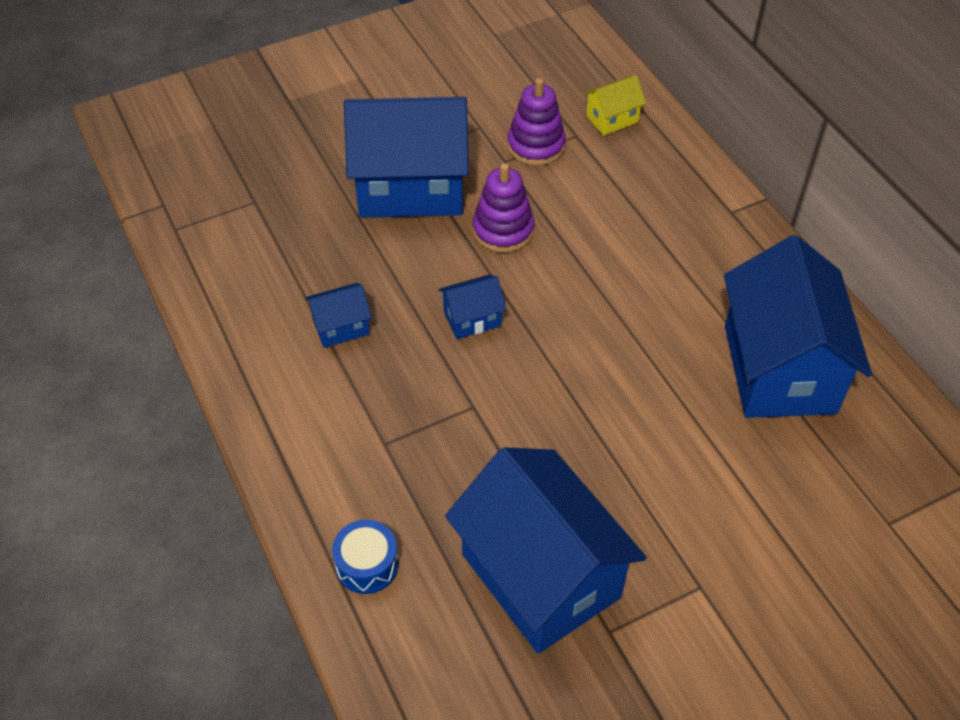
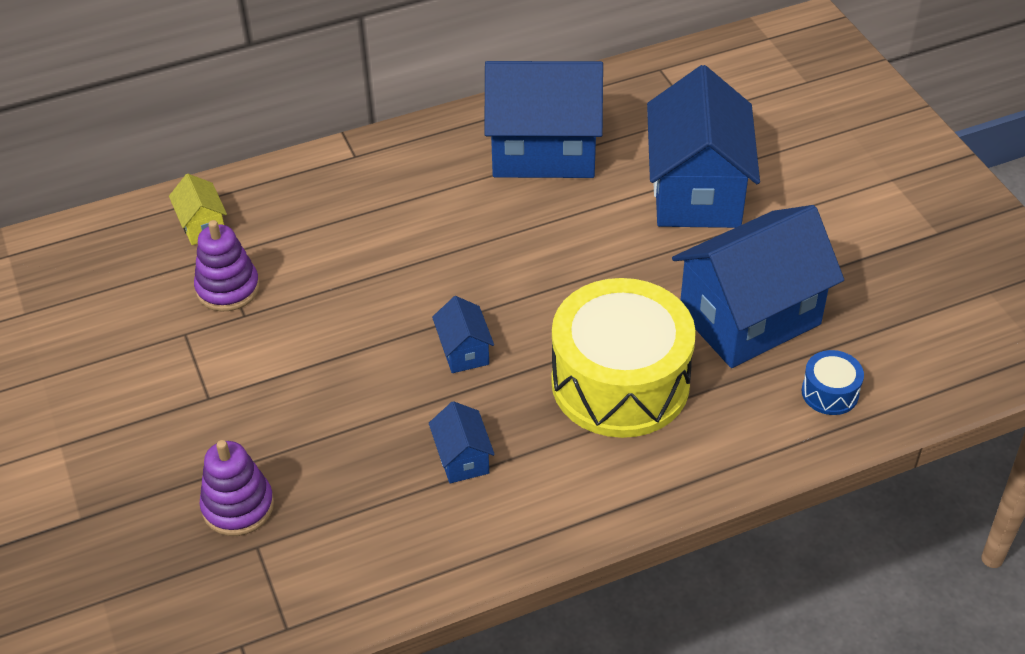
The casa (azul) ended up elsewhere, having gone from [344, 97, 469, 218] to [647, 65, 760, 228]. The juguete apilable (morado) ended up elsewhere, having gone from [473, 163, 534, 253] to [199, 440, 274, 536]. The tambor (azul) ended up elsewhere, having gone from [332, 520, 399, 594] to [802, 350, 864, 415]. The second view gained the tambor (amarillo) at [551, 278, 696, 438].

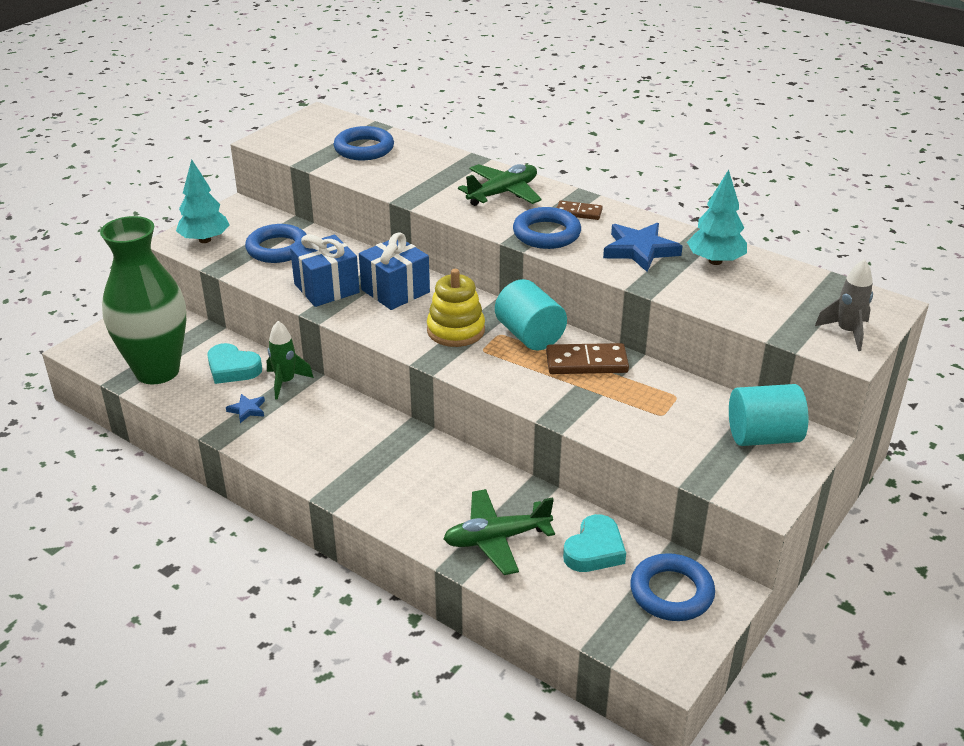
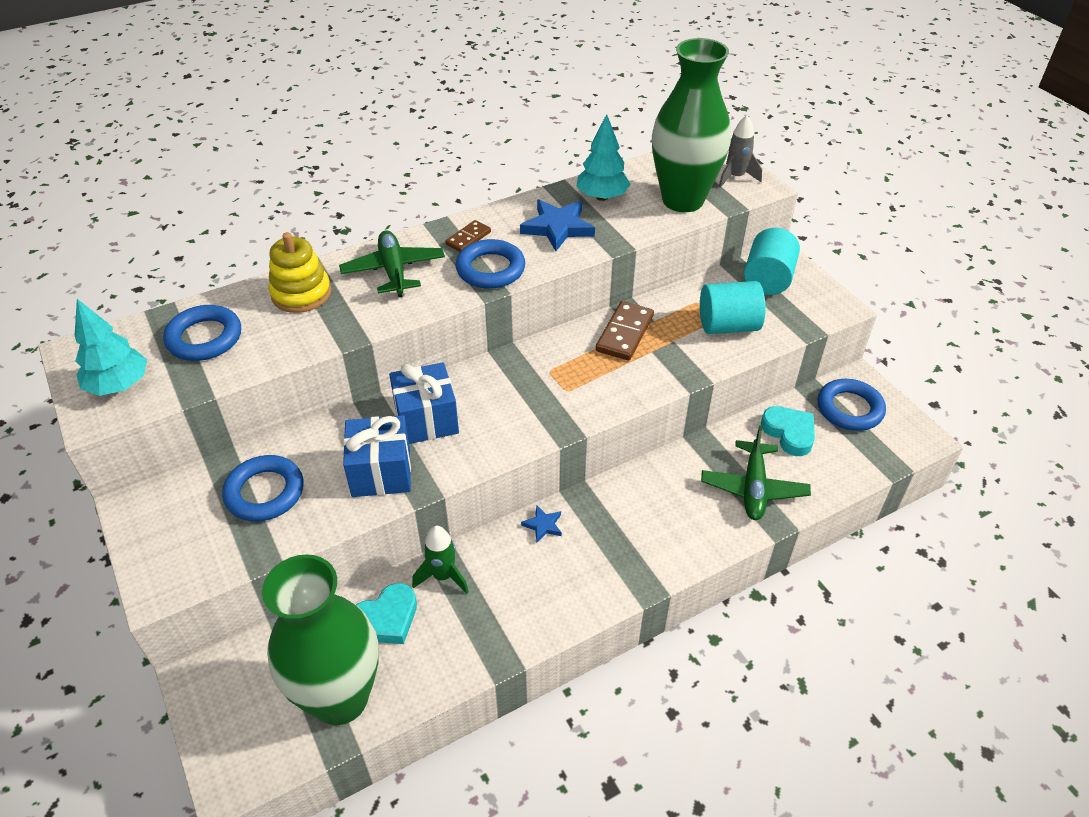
The árbol (turquesa) ended up elsewhere, having gone from [176, 159, 230, 243] to [75, 299, 147, 396]. The juguete apilable (amarillo) ended up elsewhere, having gone from [427, 269, 485, 347] to [268, 232, 331, 313]. The cilindro (turquesa) ended up elsewhere, having gone from [495, 279, 567, 351] to [700, 281, 766, 334]. The estrella (azul) ended up elsewhere, having gone from [226, 394, 265, 423] to [521, 505, 562, 543]. The second view gained the florero (verde) at [652, 38, 731, 212].

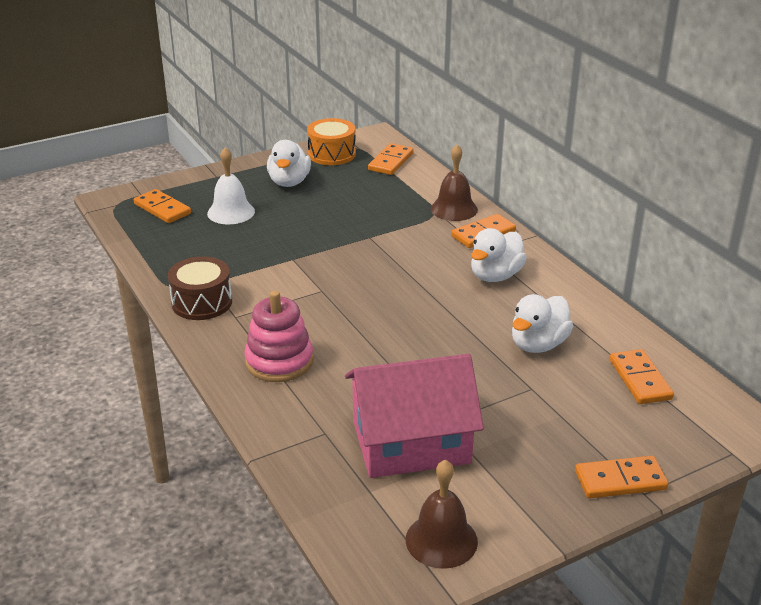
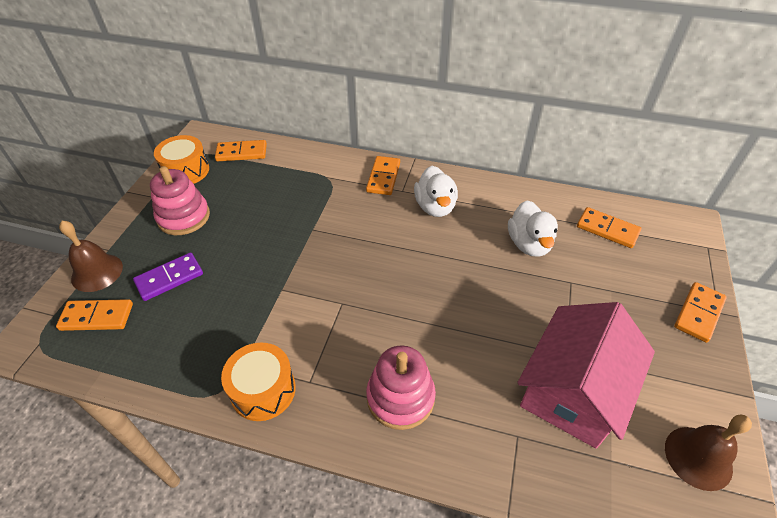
Where the pato (blanco) stood at [267, 140, 311, 187], the juguete apilable (rosa) came to stand at [150, 166, 210, 235]. The ficha de dominó (naranja) at [368, 143, 413, 175] ended up facing another way, 75 degrees counterclockwise from before. The campana (marrón) ended up elsewhere, having gone from [431, 144, 478, 221] to [59, 221, 123, 292]. Where the campana (blanco) stood at [207, 148, 255, 224], the ficha de dominó (morado) came to stand at [133, 252, 203, 301]. What was the tambor (marrón) at [168, 257, 232, 320] turned into the tambor (naranja) at [221, 343, 296, 421].

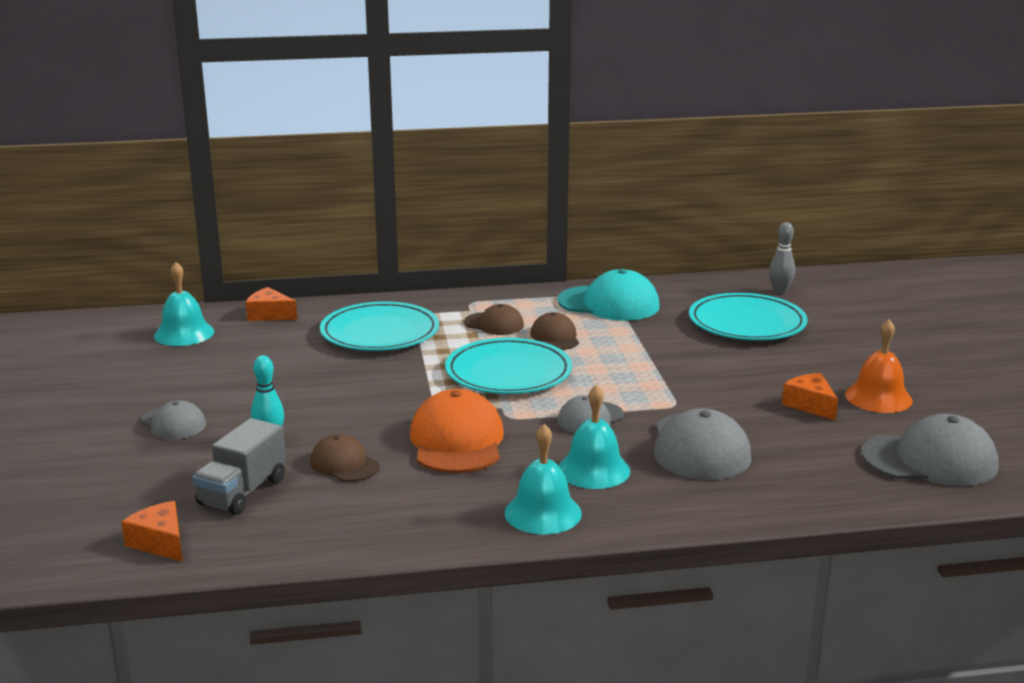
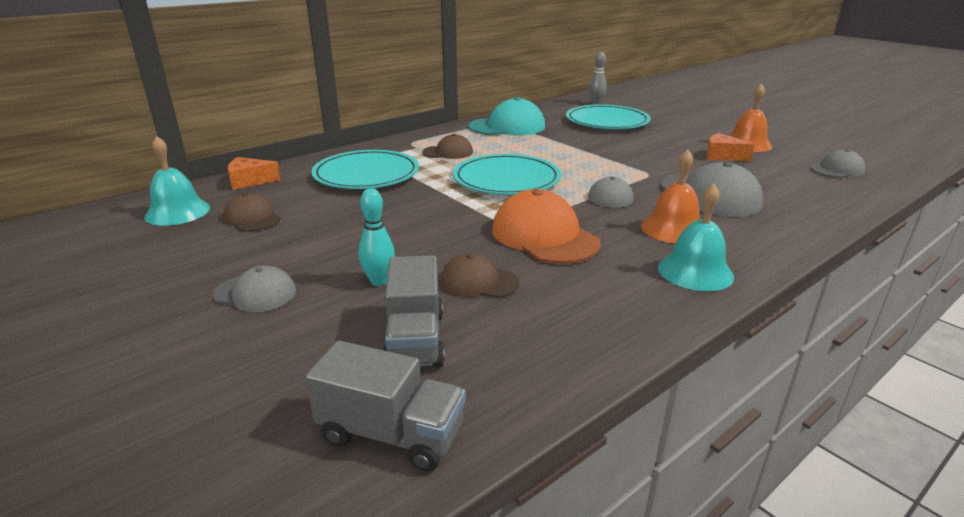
The gorra (marrón) ended up elsewhere, having gone from [530, 312, 579, 350] to [224, 193, 281, 231]. What was the campana (turquesa) at [558, 384, 630, 489] turned into the campana (naranja) at [641, 149, 700, 244]. The size of the gorra (gris) at [862, 414, 999, 486] changed by a factor of 0.58. Where the queso (naranja) stood at [122, 501, 183, 562], the camión (gris) came to stand at [306, 340, 466, 472].

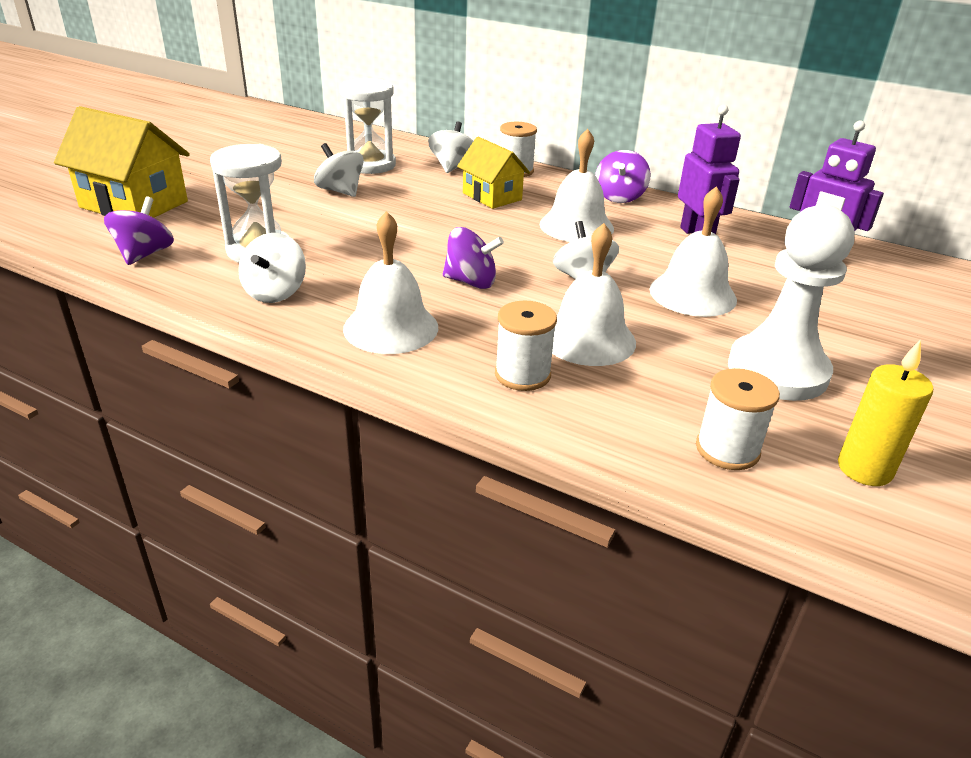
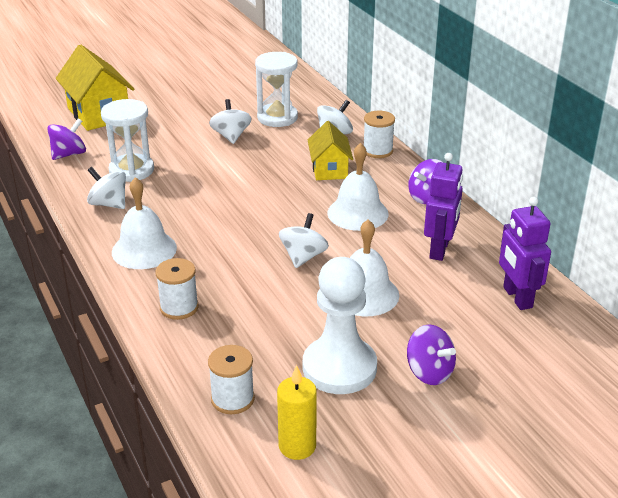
The second view lost the campana (blanco) at [552, 223, 636, 366]. The peonza (morado) ended up elsewhere, having gone from [443, 227, 504, 289] to [407, 324, 456, 385]. The peonza (blanco) at [238, 233, 306, 303] ended up facing another way, 75 degrees clockwise from before.

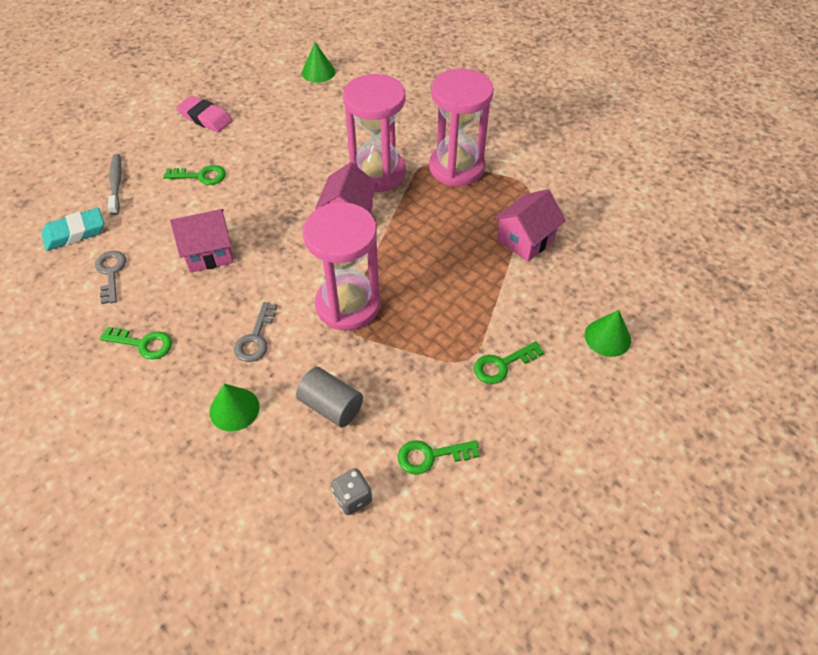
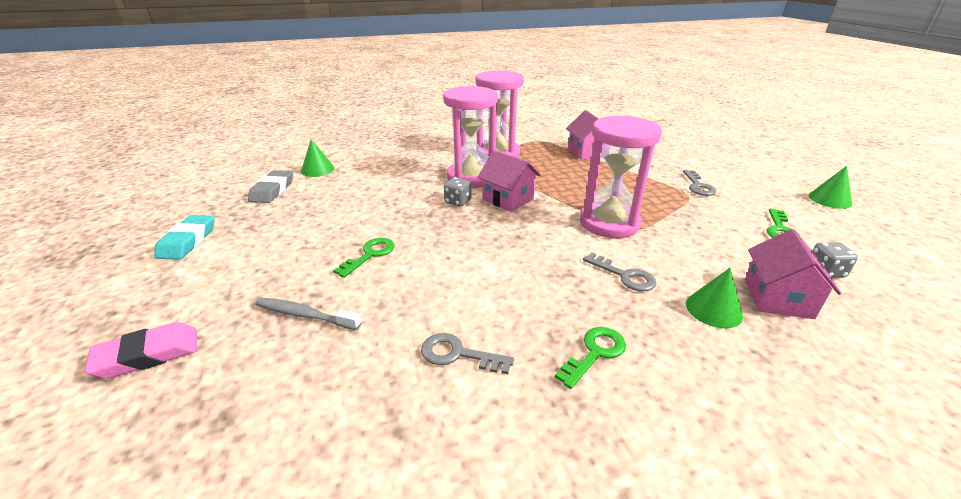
The goma de borrar (rosa) ended up elsewhere, having gone from [176, 95, 233, 132] to [84, 322, 197, 379]. The goma de borrar (turquesa) ended up elsewhere, having gone from [42, 208, 104, 251] to [154, 215, 215, 260]. The casa (rosa) ended up elsewhere, having gone from [170, 209, 233, 273] to [745, 229, 842, 319]. The cono (verde) ended up elsewhere, having gone from [585, 310, 631, 357] to [809, 166, 852, 209]. What was the llave (verde) at [474, 341, 544, 384] turned into the llave (gris) at [683, 170, 716, 196]. The second view lost the cilindro (gris) at [296, 367, 363, 427]. The second view gained the goma de borrar (gris) at [248, 170, 293, 203]. The second view gained the dado (gris) at [444, 177, 472, 207].

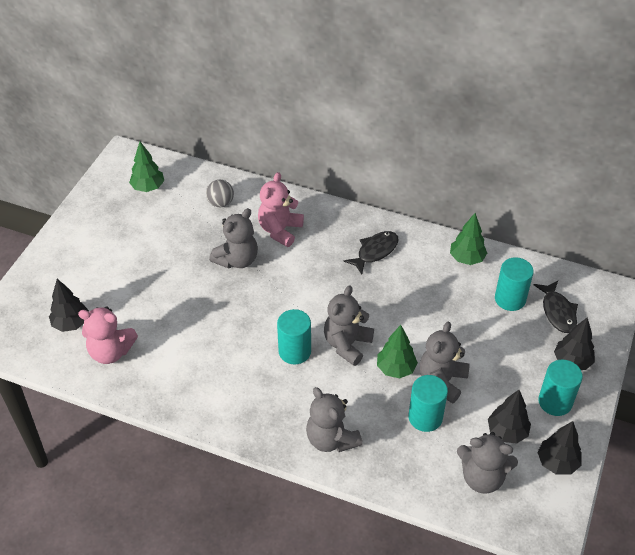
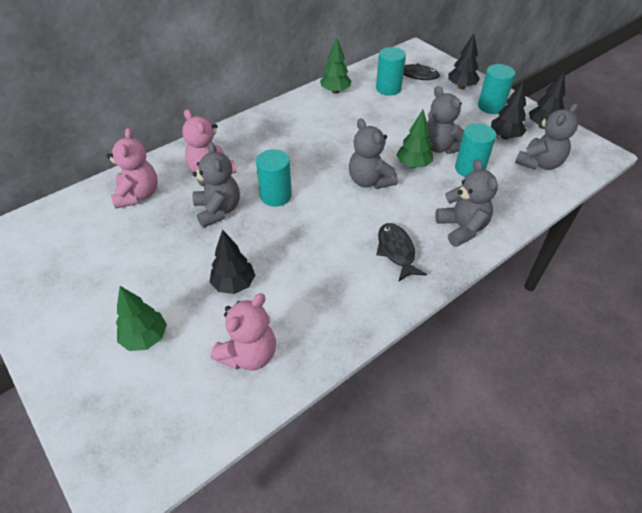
The árbol (verde) ended up elsewhere, having gone from [129, 142, 164, 192] to [116, 286, 167, 351]. Where the pelota (gris) stood at [206, 180, 234, 207], the osito (rosa) came to stand at [107, 128, 158, 209]. The pez (negro) ended up elsewhere, having gone from [343, 231, 399, 274] to [376, 223, 427, 282]. The árbol (negro) ended up elsewhere, having gone from [49, 279, 89, 332] to [210, 229, 255, 294]. The cilindro (turquesa) ended up elsewhere, having gone from [277, 309, 311, 364] to [256, 149, 292, 207]. The osito (gris) at [306, 387, 362, 452] ended up facing another way, 105 degrees counterclockwise from before.

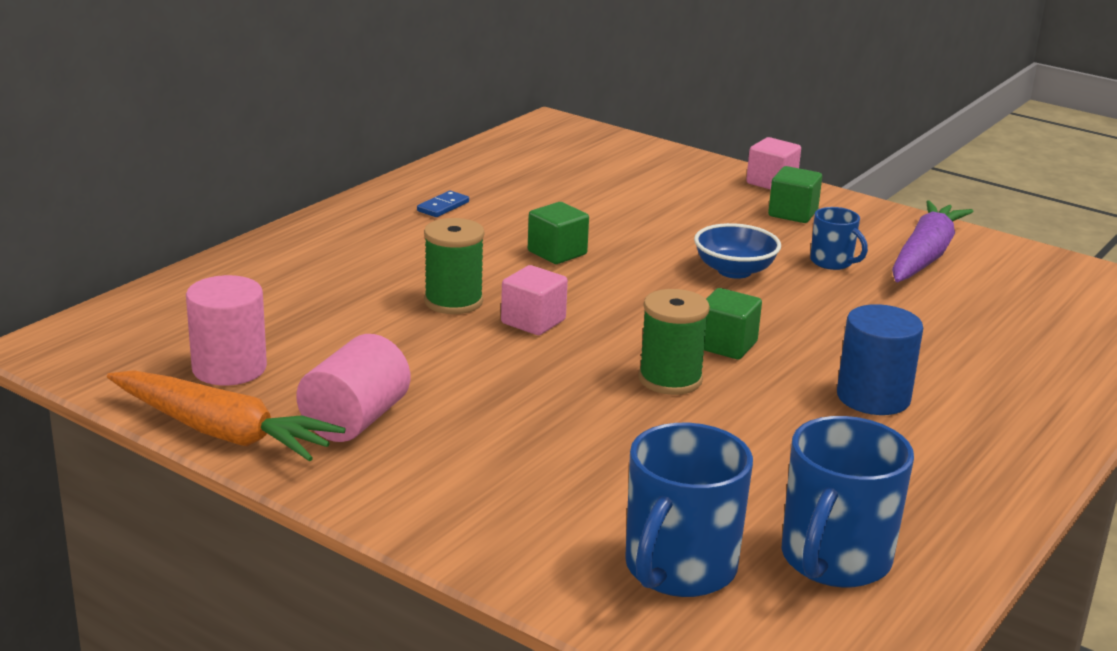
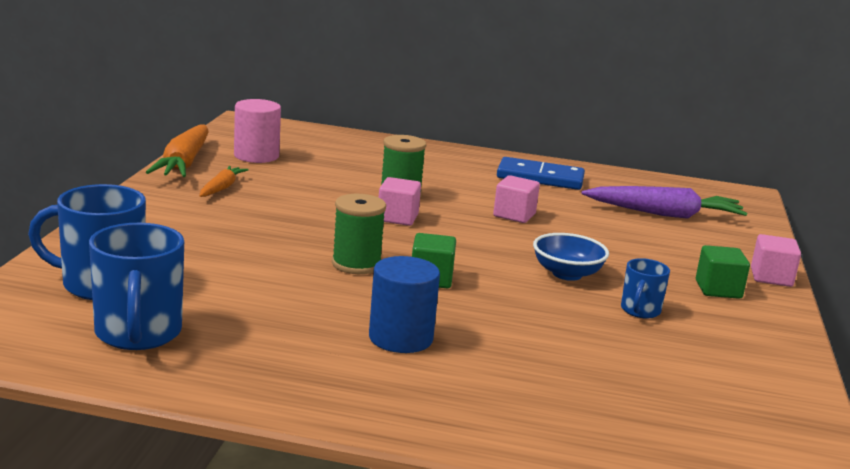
The size of the ficha de dominó (azul) at [417, 191, 469, 217] changed by a factor of 2.12. The zanahoria (morado) ended up elsewhere, having gone from [892, 200, 974, 282] to [582, 186, 747, 219]. What was the cubo (verde) at [528, 202, 589, 264] turned into the cubo (rosa) at [493, 175, 540, 223]. Where the cilindro (rosa) stood at [296, 334, 410, 442], the zanahoria (naranja) came to stand at [199, 166, 249, 197]. The taza (azul) at [782, 416, 914, 588] ended up facing another way, 105 degrees counterclockwise from before.

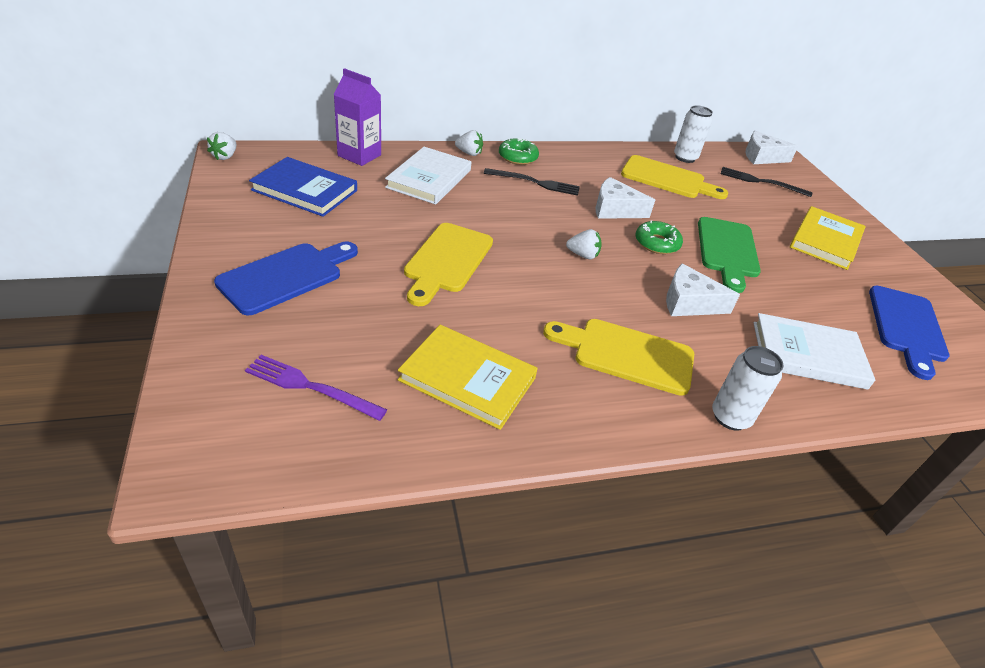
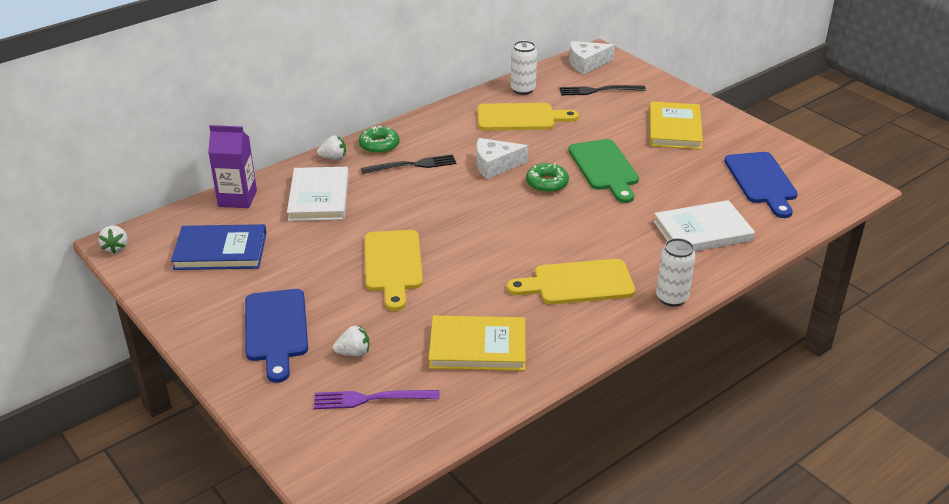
The fresa (blanco) ended up elsewhere, having gone from [566, 229, 602, 259] to [333, 325, 369, 357]. The tabla de cortar (azul) at [214, 242, 358, 315] ended up facing another way, 150 degrees clockwise from before. The second view lost the queso (blanco) at [666, 264, 740, 316].

